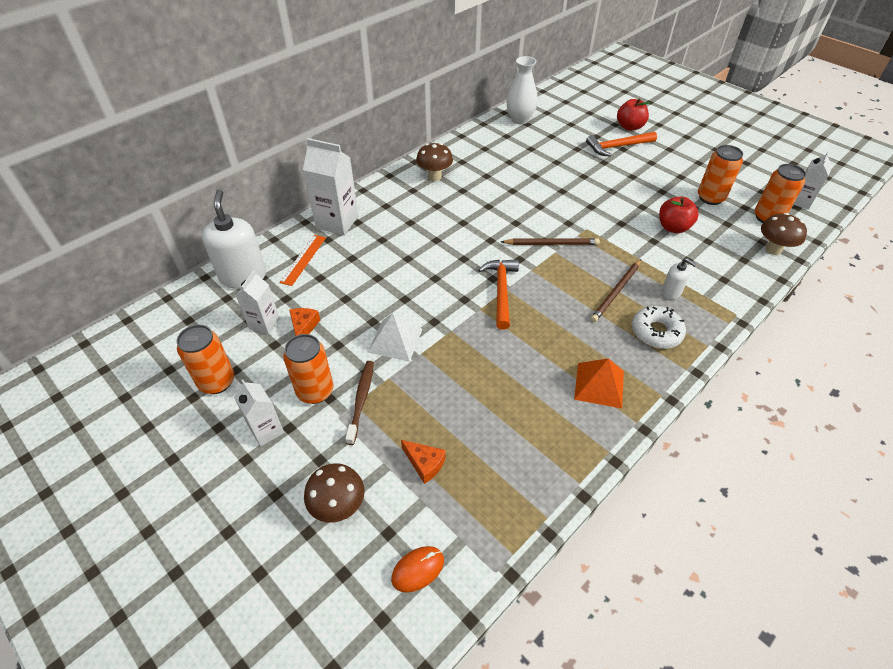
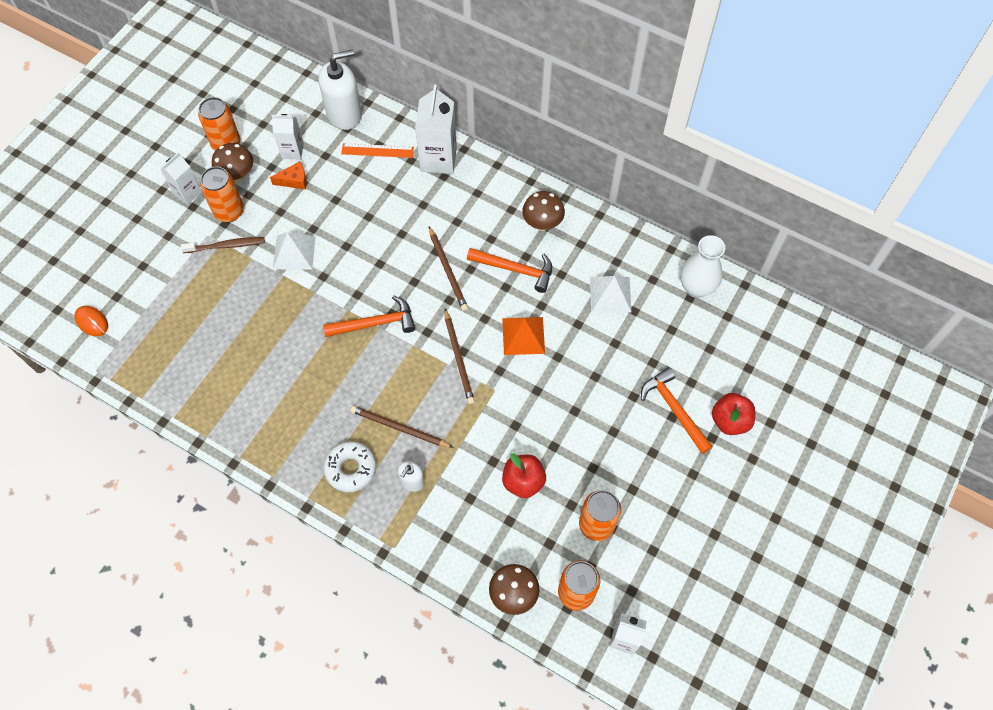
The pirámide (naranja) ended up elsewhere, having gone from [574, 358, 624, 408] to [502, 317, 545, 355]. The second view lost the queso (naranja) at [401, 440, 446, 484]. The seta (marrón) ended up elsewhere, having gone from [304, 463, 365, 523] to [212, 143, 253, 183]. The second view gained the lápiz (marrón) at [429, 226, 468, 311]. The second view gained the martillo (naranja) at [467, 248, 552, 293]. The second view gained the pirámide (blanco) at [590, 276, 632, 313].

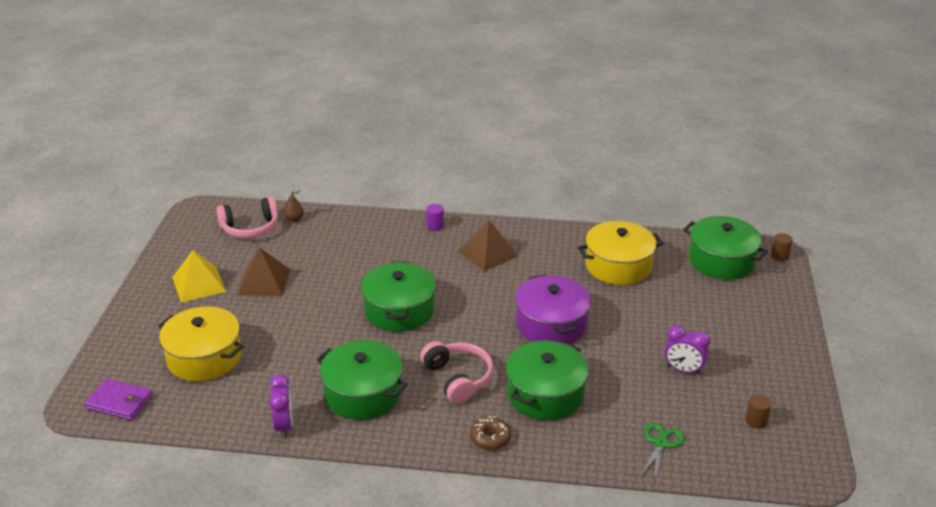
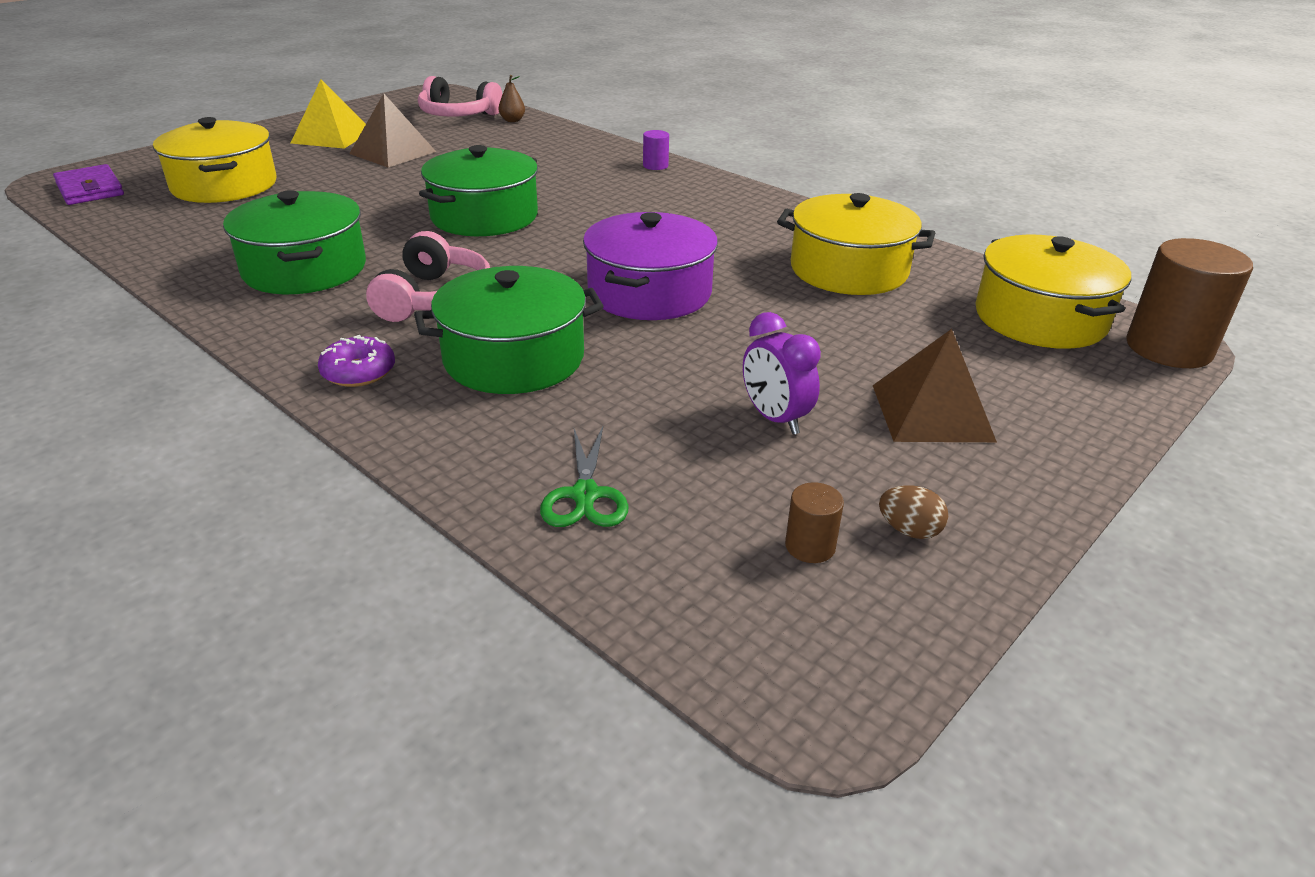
What was the olla (verde) at [683, 216, 768, 280] turned into the olla (amarillo) at [975, 234, 1131, 349]. The pirámide (marrón) ended up elsewhere, having gone from [459, 220, 518, 272] to [872, 329, 997, 442]. The size of the cilindro (marrón) at [771, 233, 793, 261] changed by a factor of 2.19. The second view lost the despertador (morado) at [269, 374, 293, 438]. What was the rosquilla (marrón) at [470, 416, 511, 450] turned into the rosquilla (morado) at [318, 335, 395, 387]. The tijeras (verde) at [640, 423, 685, 482] ended up facing another way, 120 degrees clockwise from before. The second view gained the huevo (marrón) at [879, 485, 948, 539].

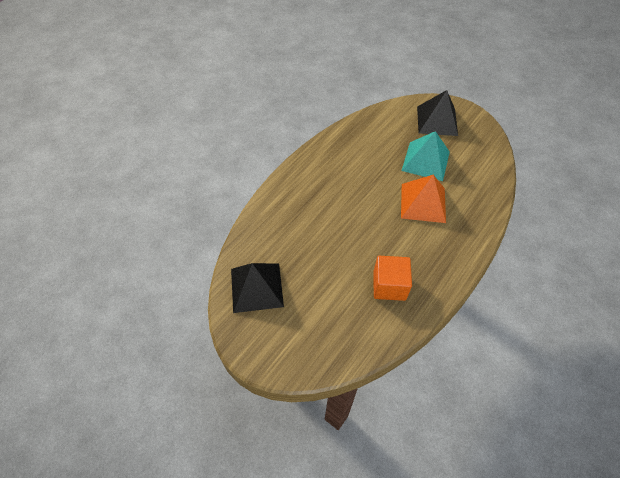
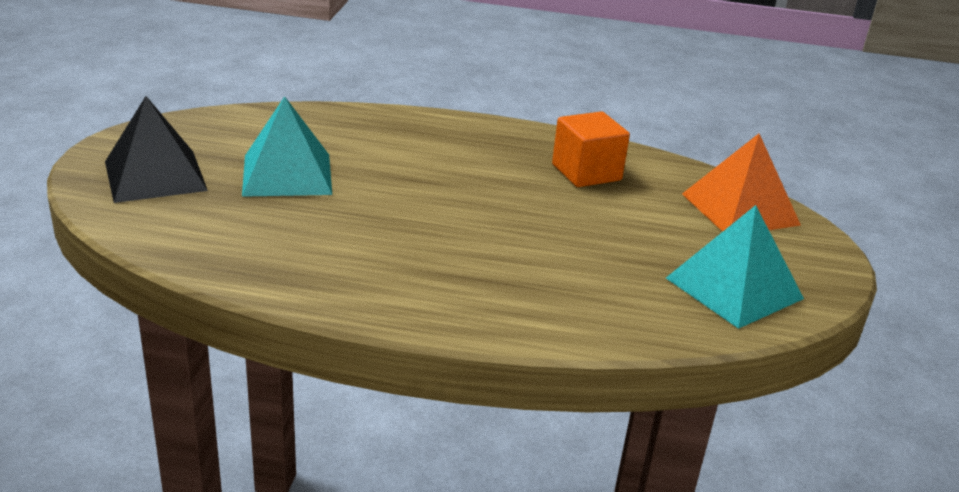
The pirámide (naranja) ended up elsewhere, having gone from [401, 175, 446, 223] to [682, 134, 801, 232]. What was the pirámide (negro) at [231, 263, 284, 313] turned into the pirámide (turquesa) at [666, 205, 804, 329].

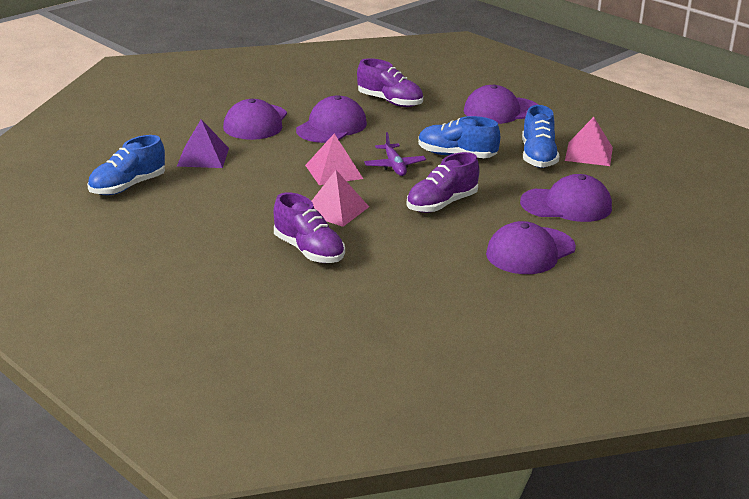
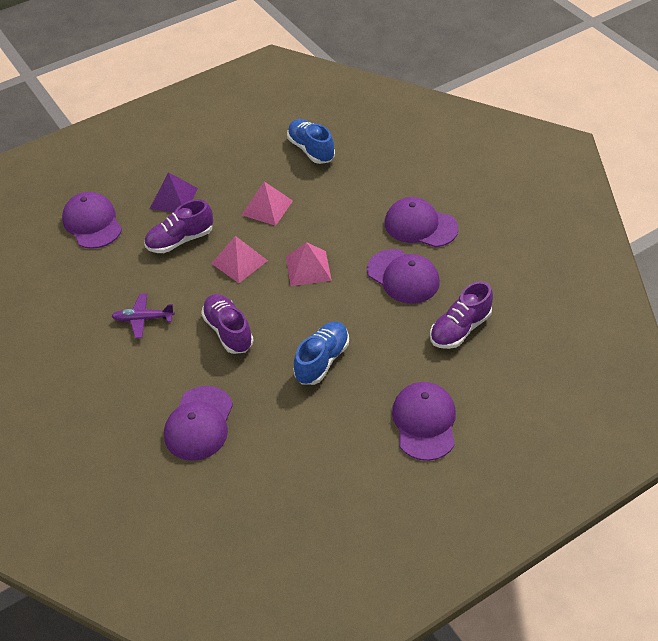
The second view lost the zapato (azul) at [522, 105, 559, 168]. The pirámide (rosa) ended up elsewhere, having gone from [565, 117, 613, 166] to [242, 182, 293, 226]. The pirámide (morado) ended up elsewhere, having gone from [177, 119, 229, 168] to [150, 172, 198, 212]. The avión (morado) ended up elsewhere, having gone from [364, 132, 426, 176] to [111, 293, 175, 339]. The gorra (morado) ended up elsewhere, having gone from [486, 221, 576, 274] to [62, 192, 122, 249].

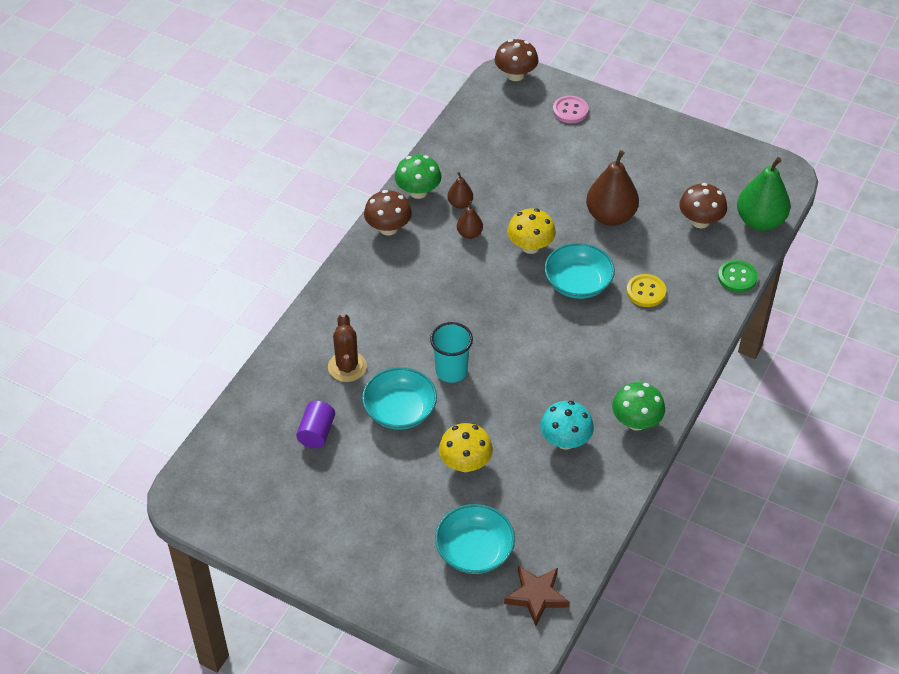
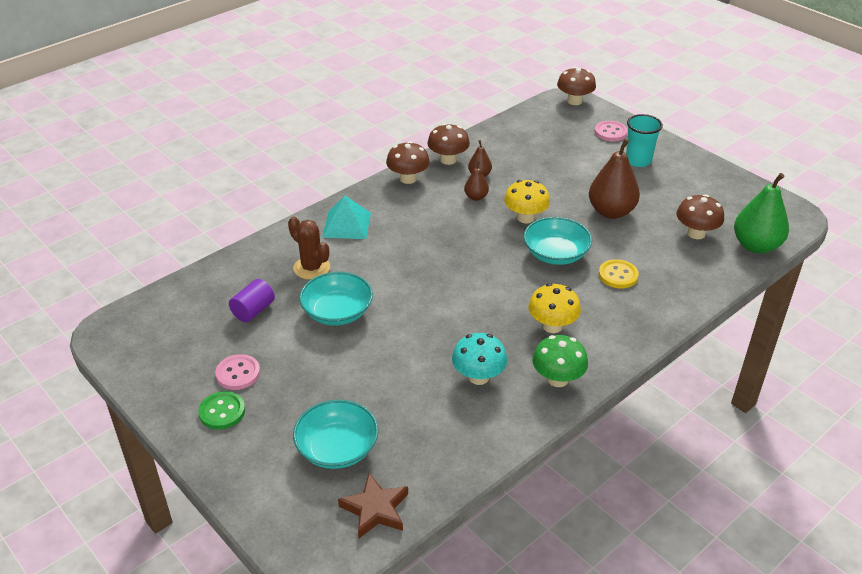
What was the seta (verde) at [395, 154, 441, 199] turned into the seta (marrón) at [427, 123, 470, 165]. The botón (verde) ended up elsewhere, having gone from [718, 260, 758, 292] to [198, 391, 245, 430]. The cactus (marrón) at [328, 313, 367, 382] ended up facing another way, 60 degrees counterclockwise from before. The vaso (turquesa) ended up elsewhere, having gone from [430, 322, 473, 383] to [626, 114, 663, 167]. The seta (amarillo) ended up elsewhere, having gone from [439, 423, 493, 472] to [528, 283, 581, 333]. The second view gained the pirámide (turquesa) at [322, 195, 371, 239]. The second view gained the botón (rosa) at [215, 354, 260, 390].

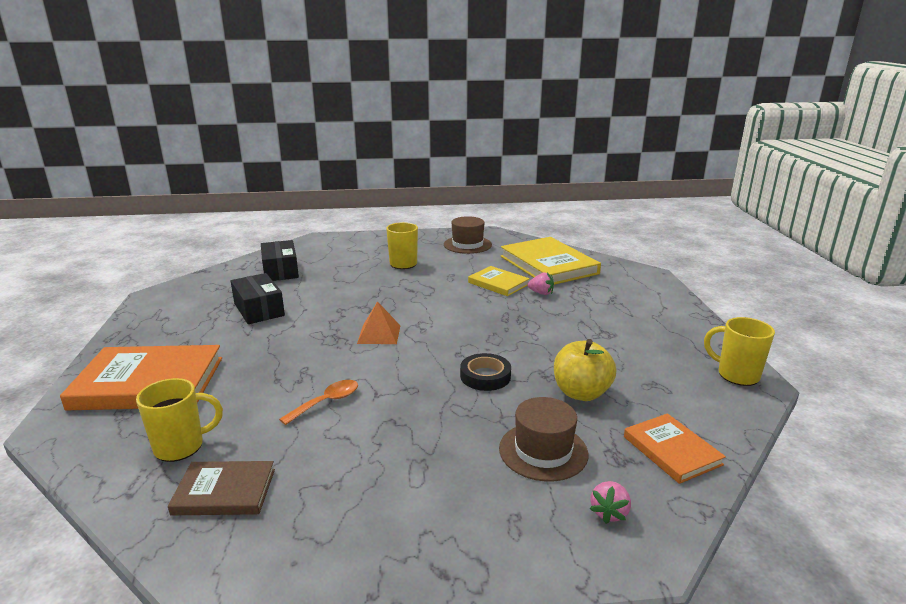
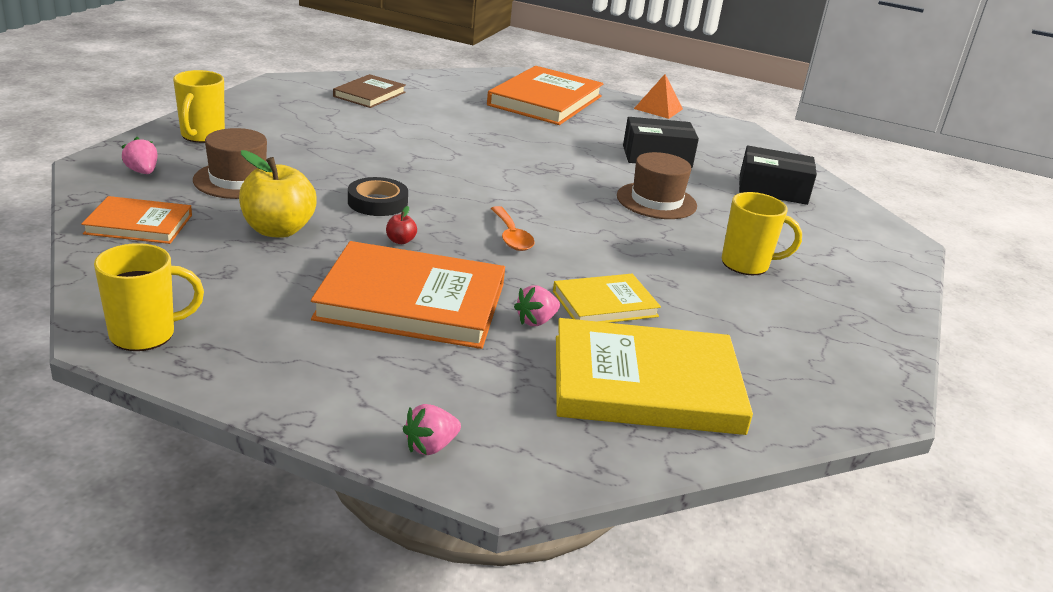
The sombrero (marrón) ended up elsewhere, having gone from [444, 216, 492, 254] to [617, 152, 697, 219]. The pirámide (naranja) ended up elsewhere, having gone from [357, 301, 400, 344] to [634, 74, 683, 119]. The taza (amarillo) ended up elsewhere, having gone from [136, 378, 223, 462] to [173, 70, 225, 143]. The cuchara (naranja) ended up elsewhere, having gone from [279, 380, 358, 425] to [491, 206, 535, 251]. The second view gained the manzana (rojo) at [386, 206, 417, 244]. The second view gained the libro (naranja) at [311, 241, 505, 349]. The second view gained the fresa (rosa) at [403, 404, 461, 455].

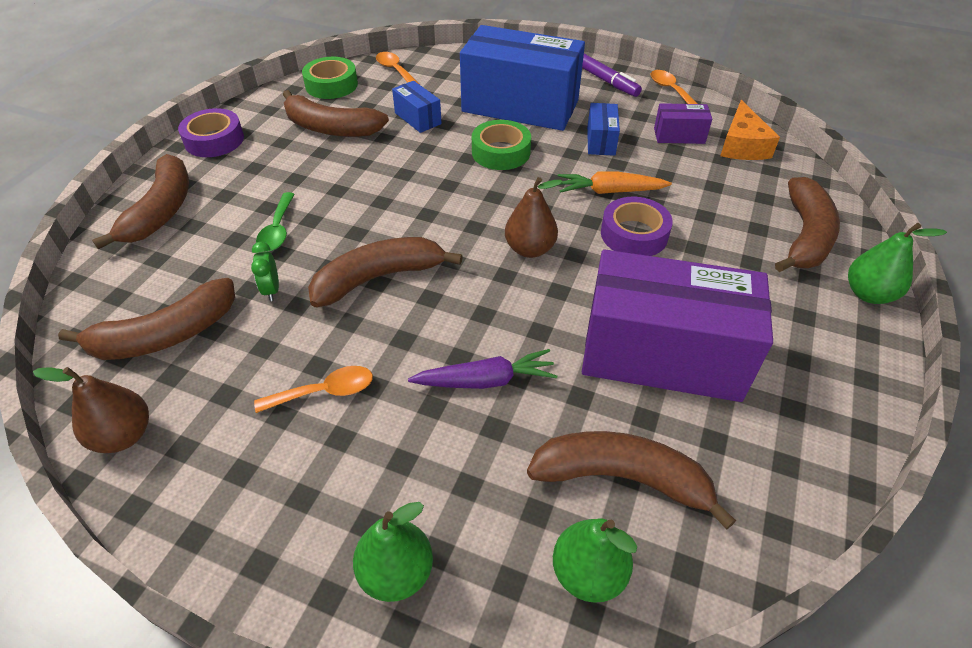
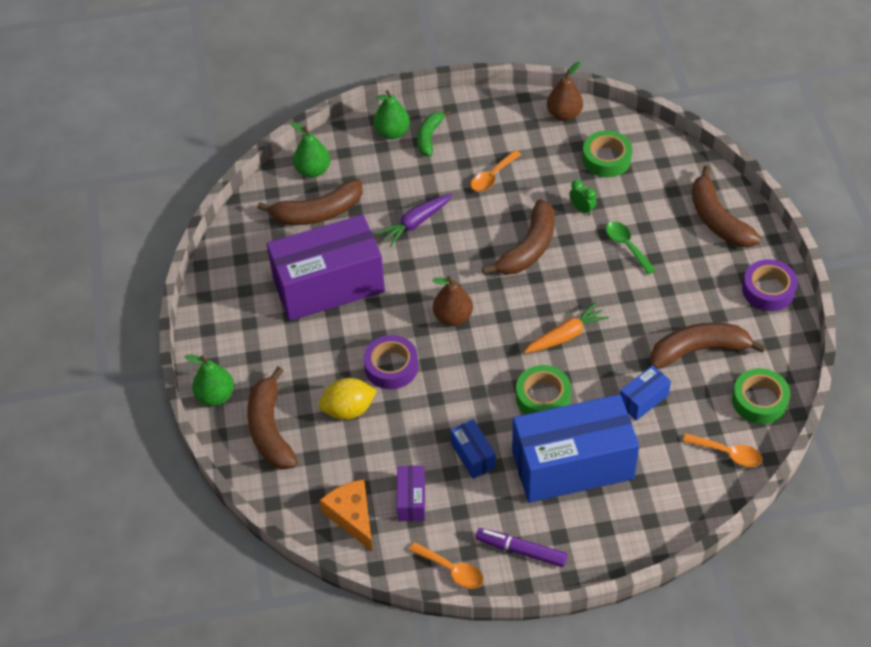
The caja (azul) at [392, 81, 442, 133] ended up facing another way, 60 degrees counterclockwise from before. The caja (morado) at [654, 103, 712, 144] ended up facing another way, 60 degrees counterclockwise from before. The zanahoria (naranja) ended up elsewhere, having gone from [558, 171, 672, 194] to [524, 302, 609, 353]. Where the plátano (marrón) stood at [58, 278, 235, 360], the cinta adhesiva (verde) came to stand at [582, 131, 632, 177]. The second view gained the plátano (verde) at [417, 110, 451, 157]. The second view gained the limón (amarillo) at [319, 378, 377, 420].

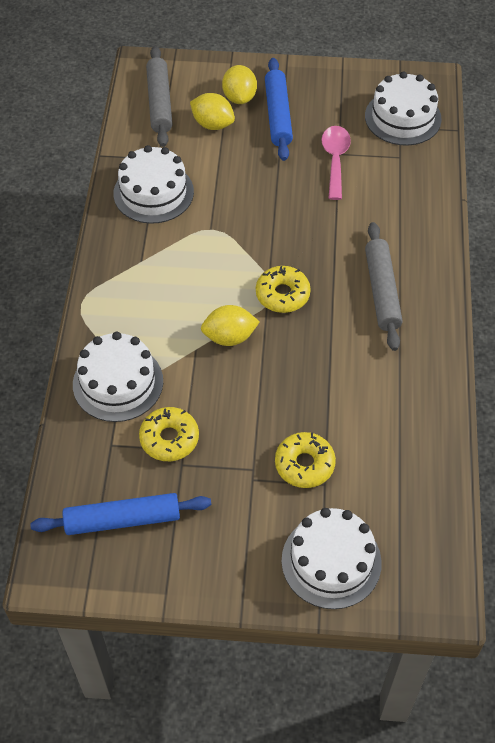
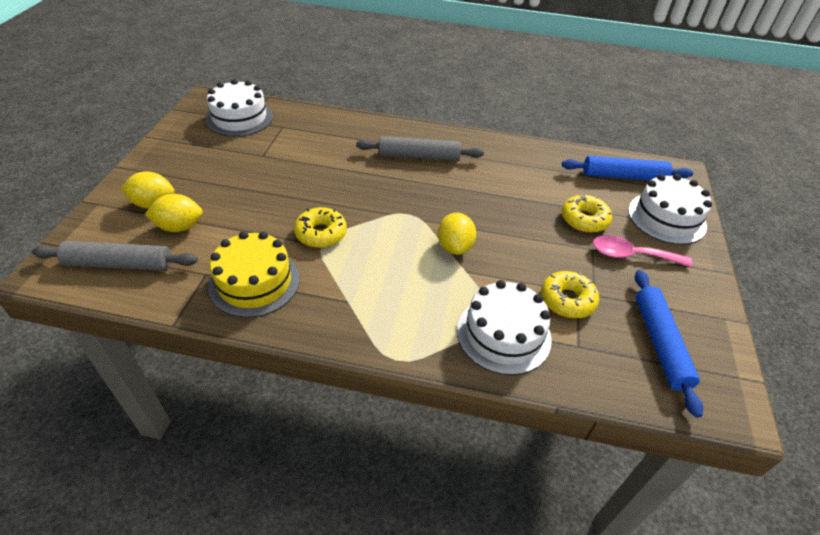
The rodillo (azul) ended up elsewhere, having gone from [265, 58, 293, 161] to [562, 156, 693, 180]. The limón (amarillo) at [190, 93, 235, 130] ended up facing another way, 45 degrees clockwise from before. The cuchara (rosa) ended up elsewhere, having gone from [321, 126, 351, 200] to [593, 235, 692, 267]. What was the tarta (blanco) at [113, 145, 194, 224] turned into the tarta (amarillo) at [208, 231, 300, 318]. The rosquilla (amarillo) ended up elsewhere, having gone from [256, 266, 311, 313] to [294, 207, 347, 248].

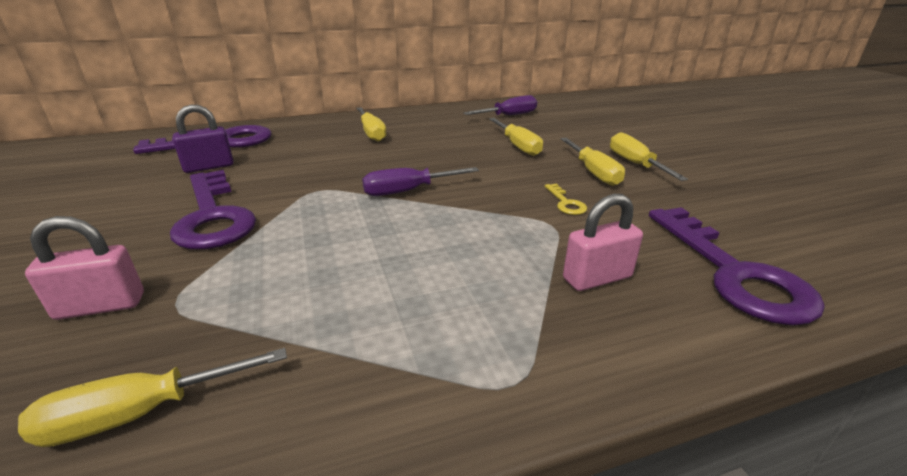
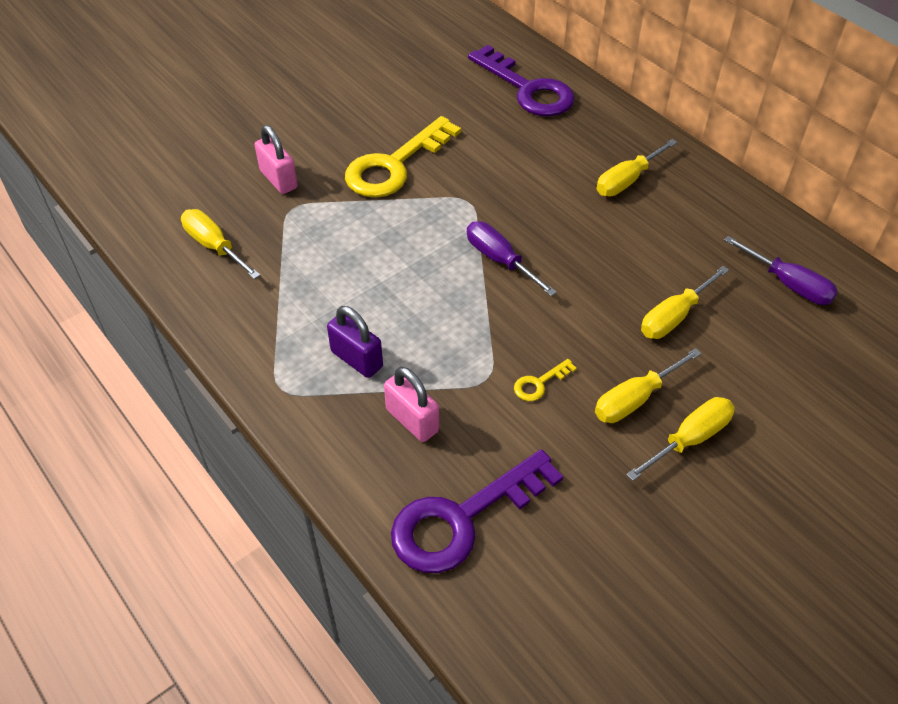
The candado (morado) ended up elsewhere, having gone from [173, 104, 234, 173] to [327, 306, 383, 378]. What was the llave (morado) at [170, 170, 256, 249] turned into the llave (amarillo) at [345, 116, 461, 198].

